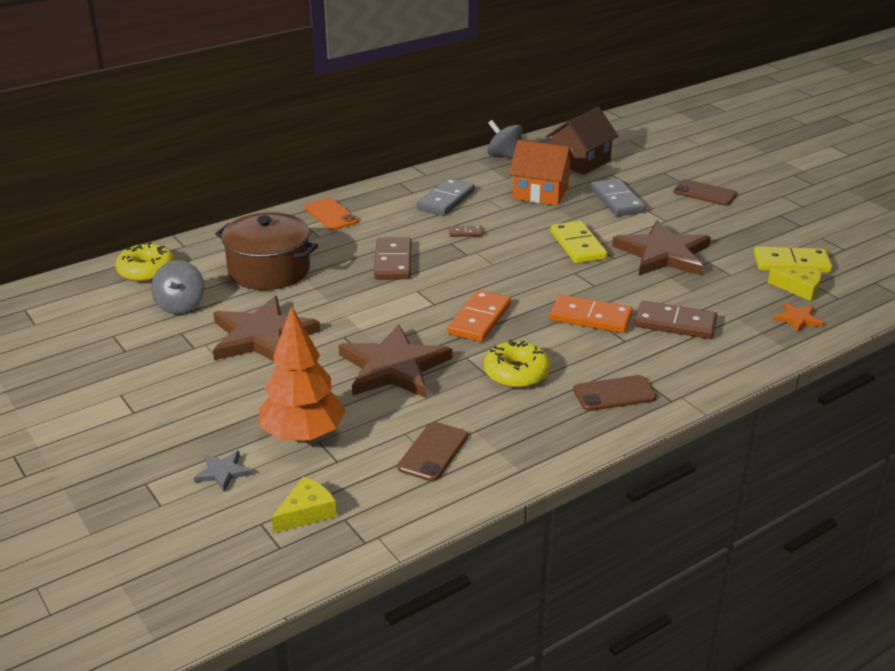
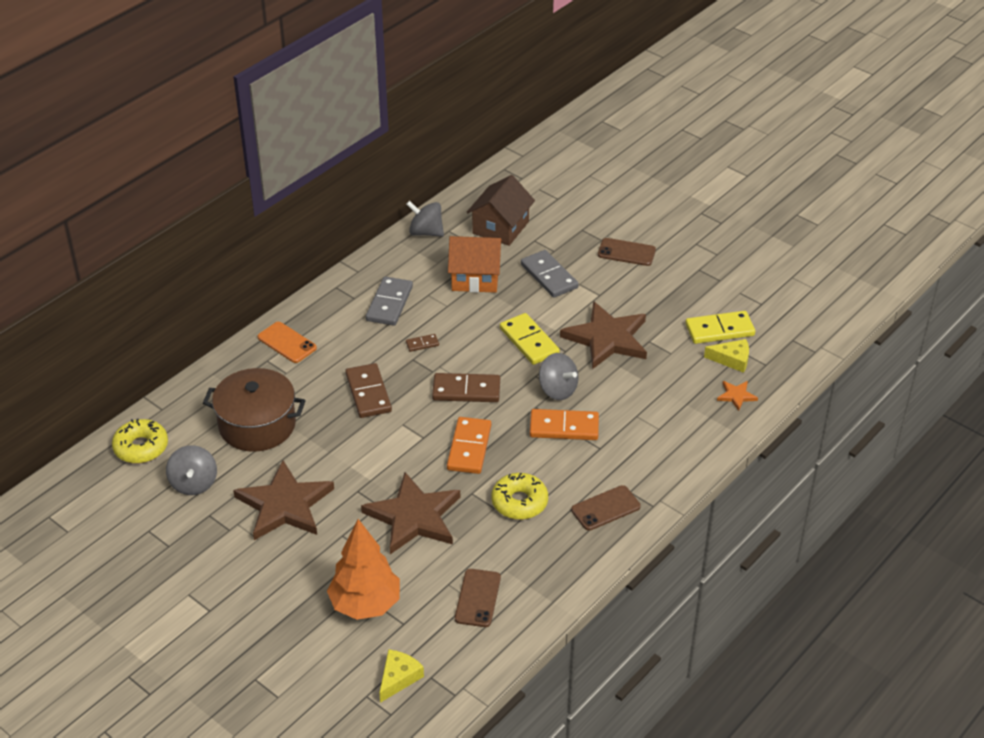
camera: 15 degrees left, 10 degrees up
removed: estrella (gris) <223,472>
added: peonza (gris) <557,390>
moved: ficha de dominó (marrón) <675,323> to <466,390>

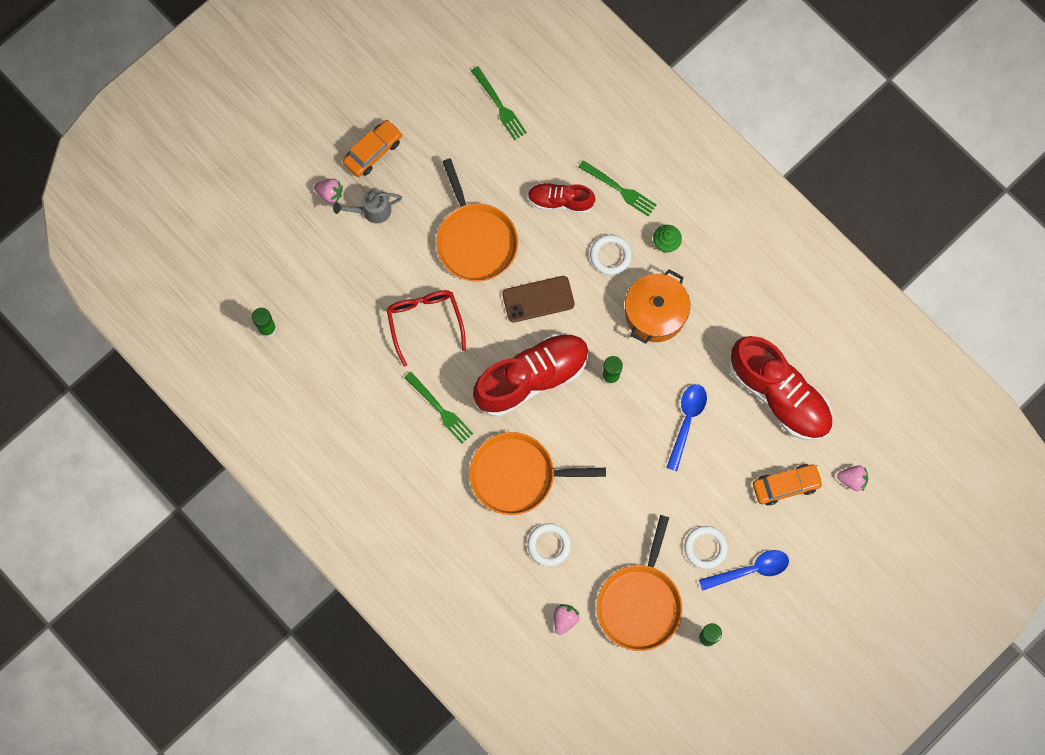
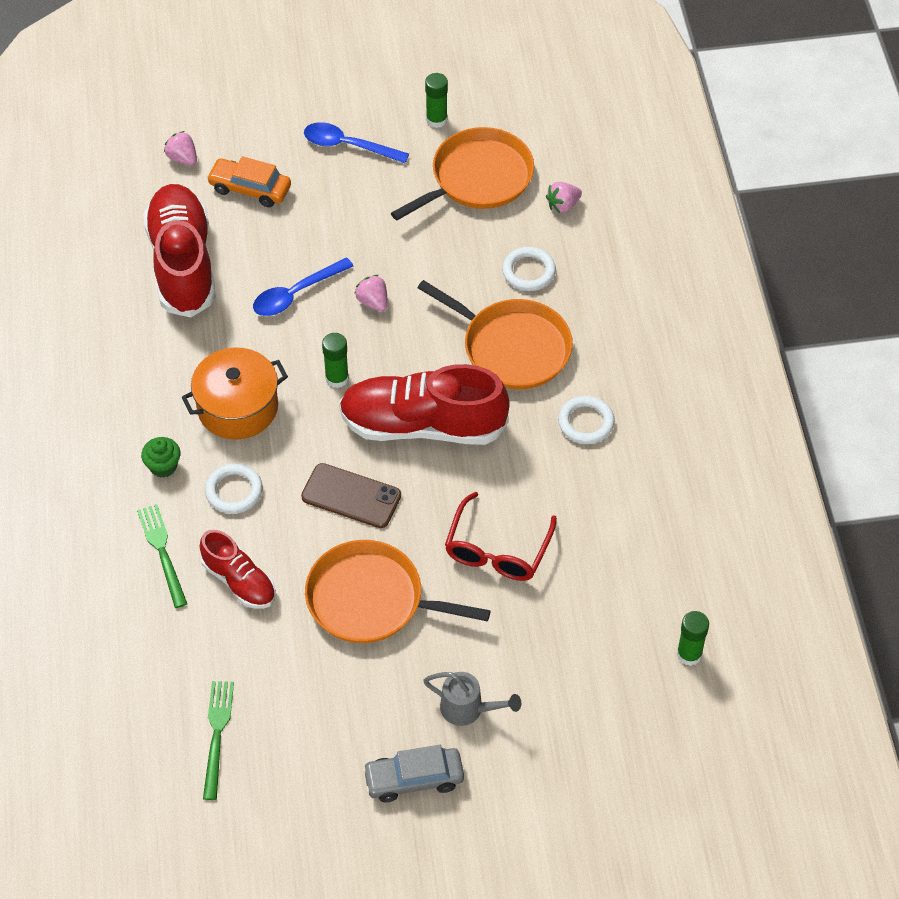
camera: 145 degrees left, 20 degrees down
removed: tenedor (verde) <440,409>
moved: fresa (rosa) <330,194> to <373,302>; anillo (blanco) <705,548> to <586,422>
recoloured: coche (naranja) <373,151> to coche (gris) <414,779>
turned: sartén (naranja) <475,240> = <371,600> 90 degrees counterclockwise

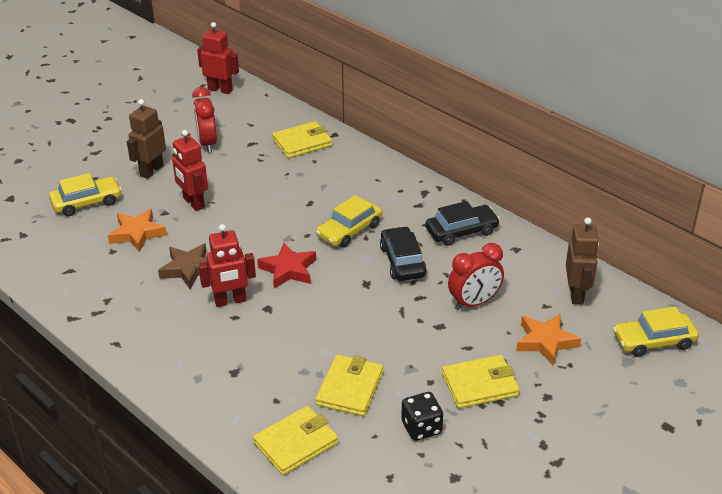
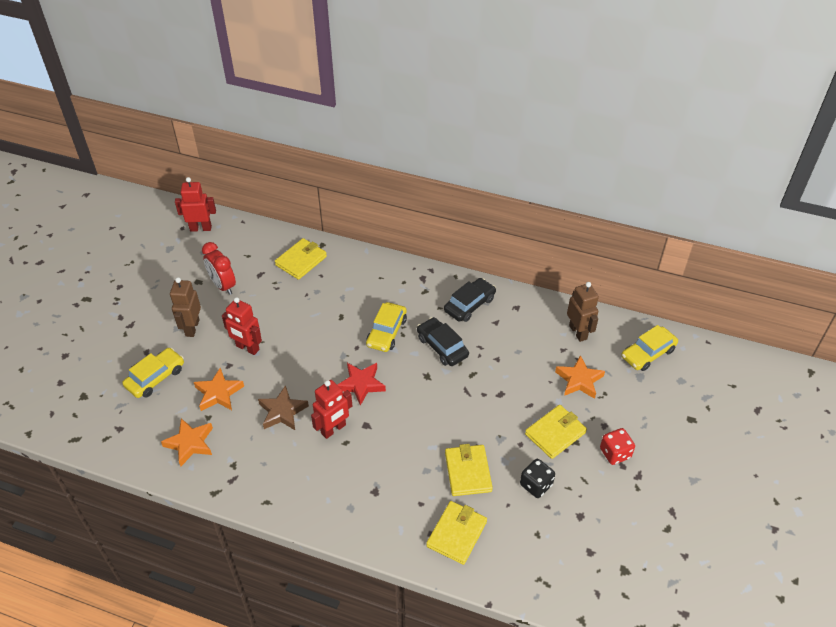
camera: 25 degrees left, 10 degrees up
removed: despertador (rojo) <474,302>
added: estrella (naranja) <190,443>; dado (rojo) <615,453>

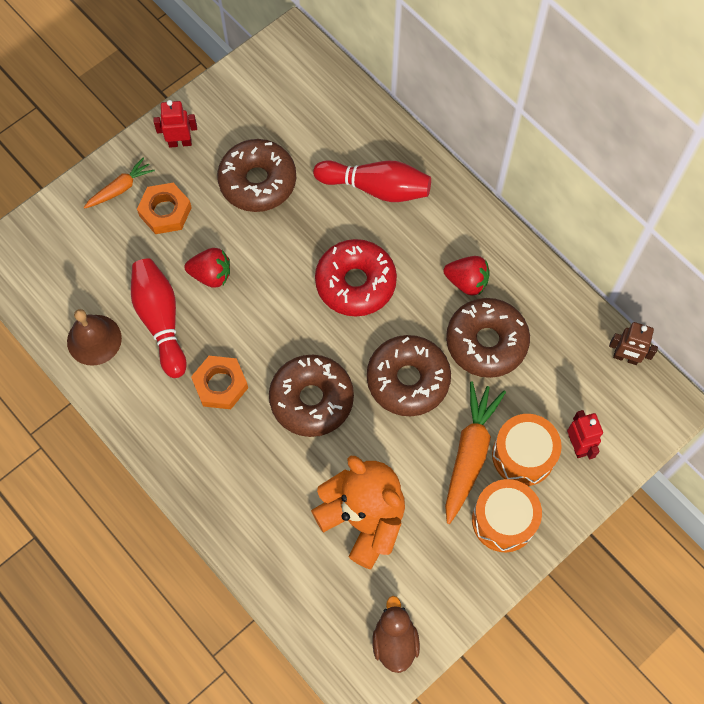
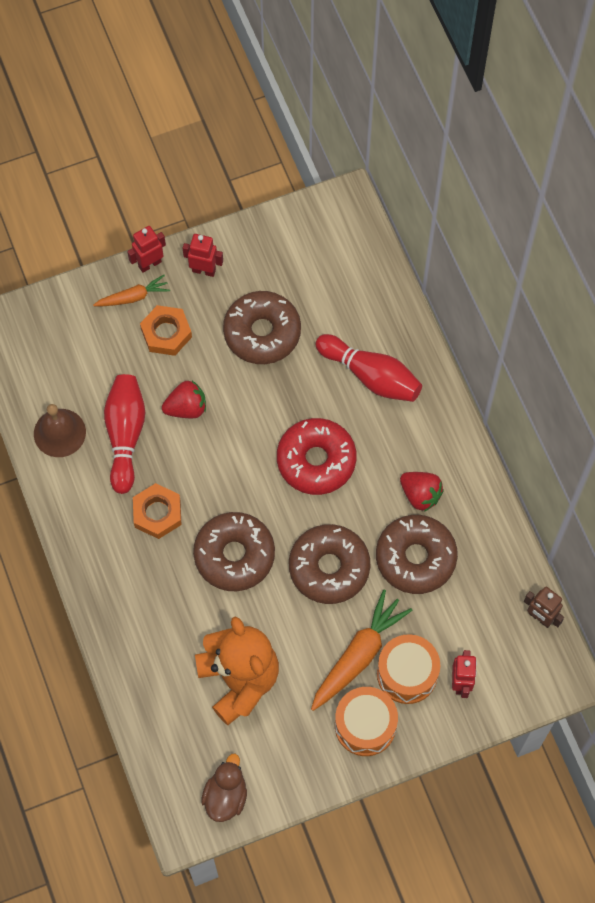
camera: 20 degrees right, 0 degrees up
added: robot (rojo) <149,264>
turned: fresa (rojo) <211,275> = <186,408> 45 degrees counterclockwise

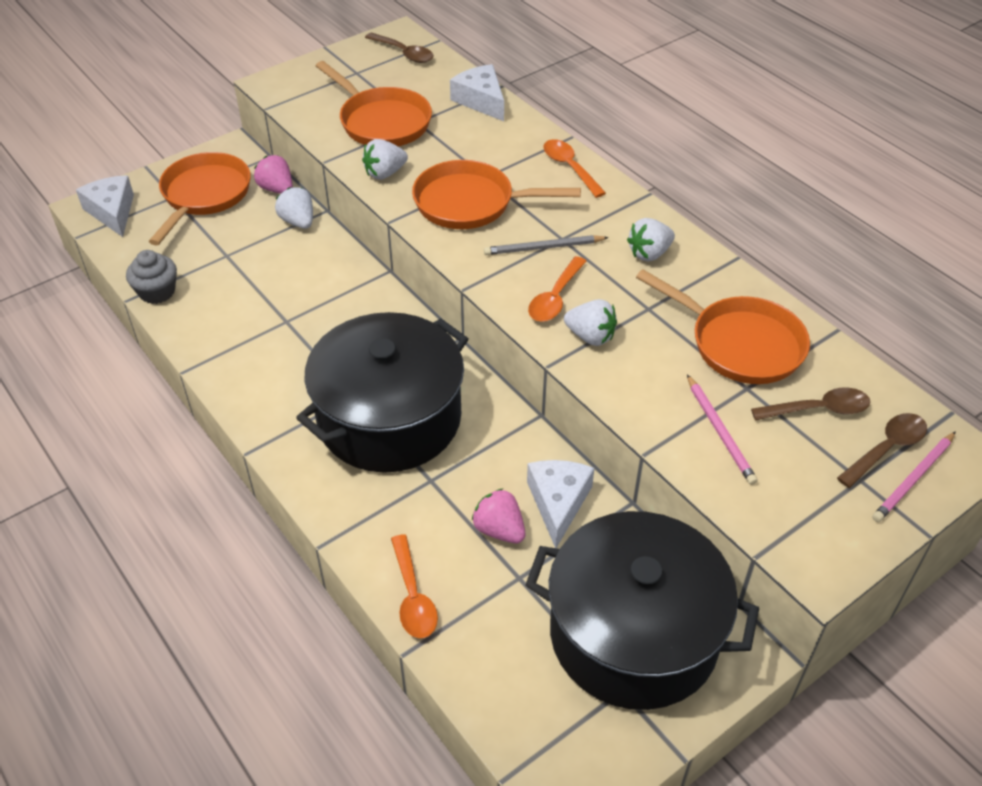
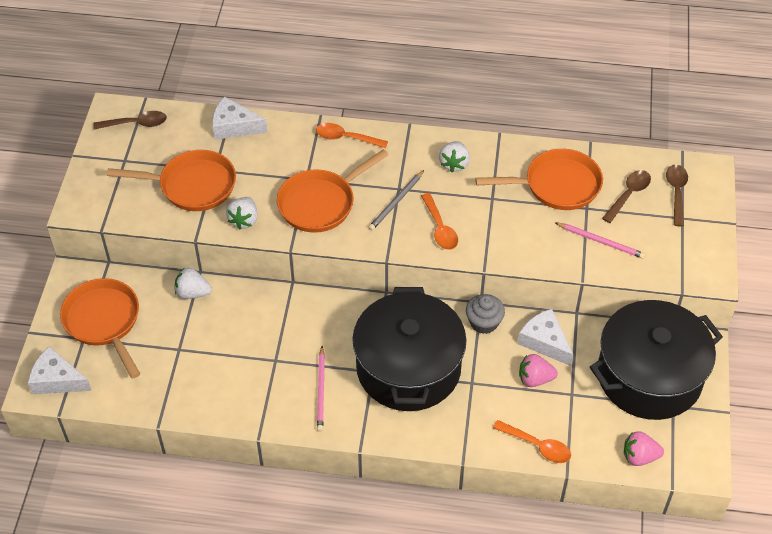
camera: 45 degrees left, 5 degrees up
removed: fresa (blanco) <590,336>
moved: lápiz (rosa) <913,479> to <321,390>; magdalena (gris) <157,292> to <484,322>; fresa (rosa) <277,189> to <639,457>

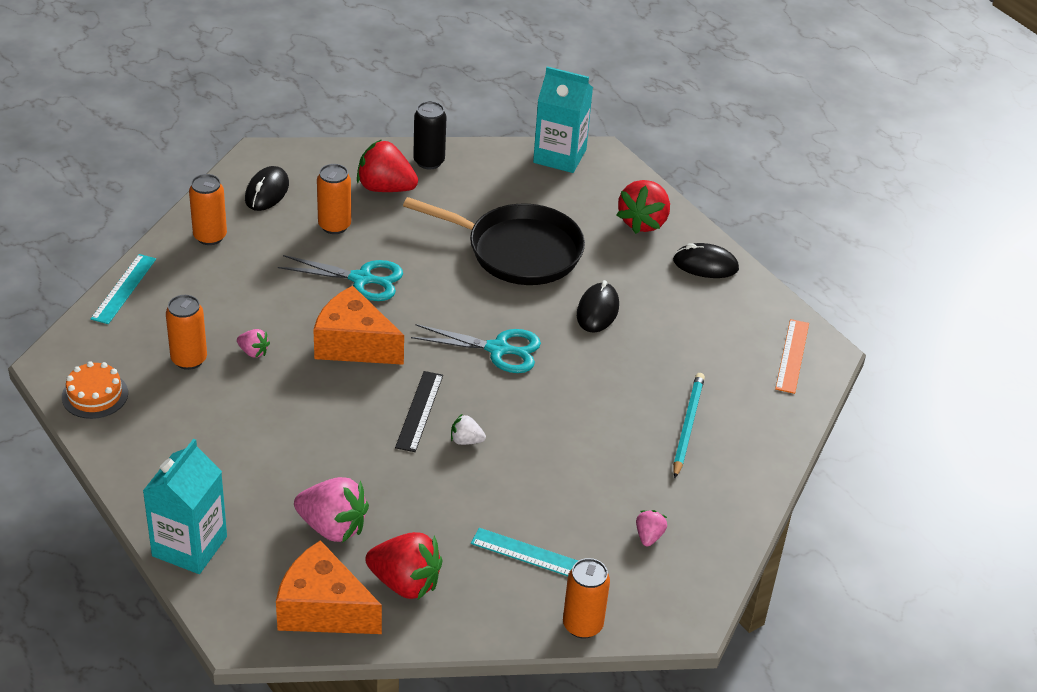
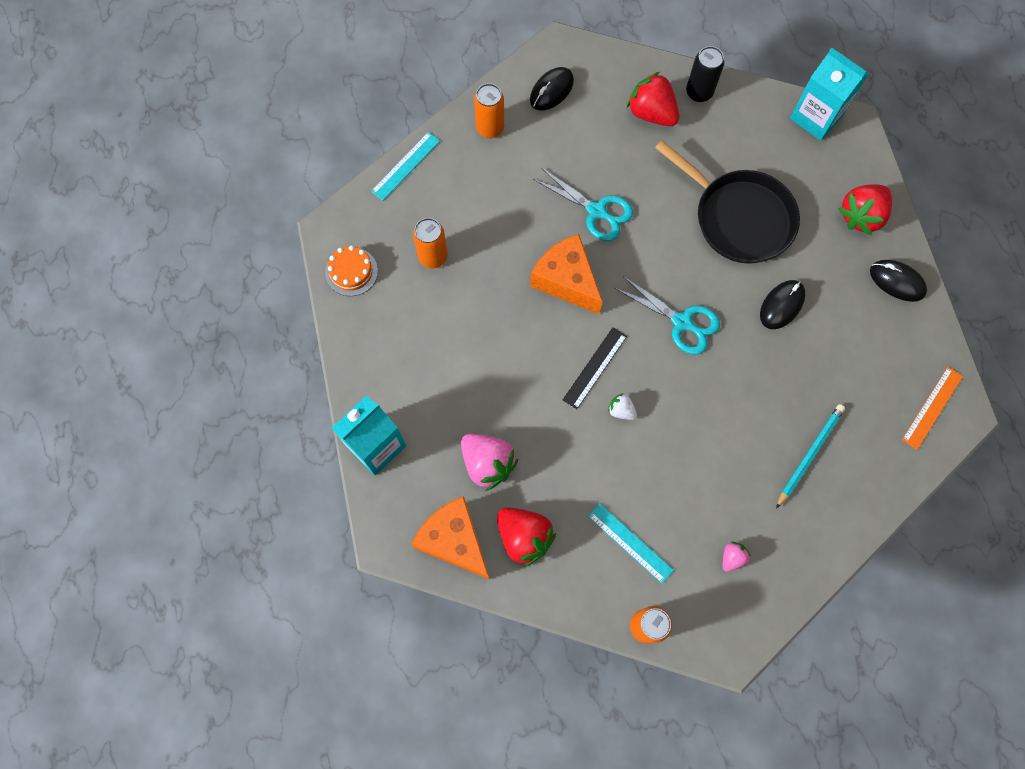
camera: 25 degrees right, 30 degrees up
removed: fresa (rosa) <253,352>; lata (naranja) <334,226>

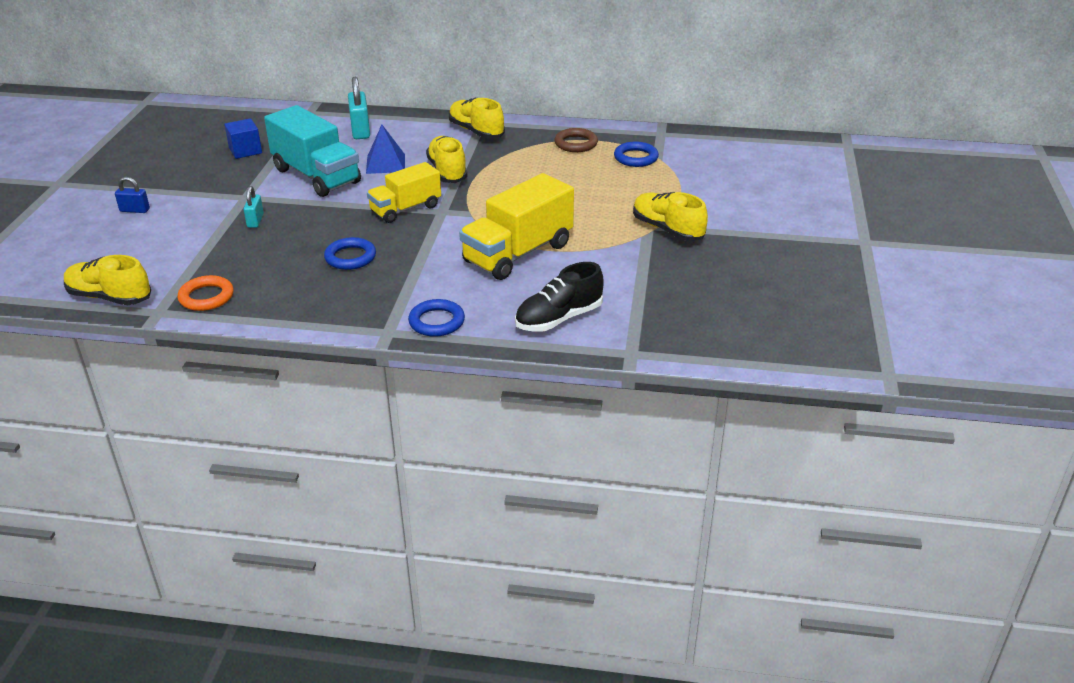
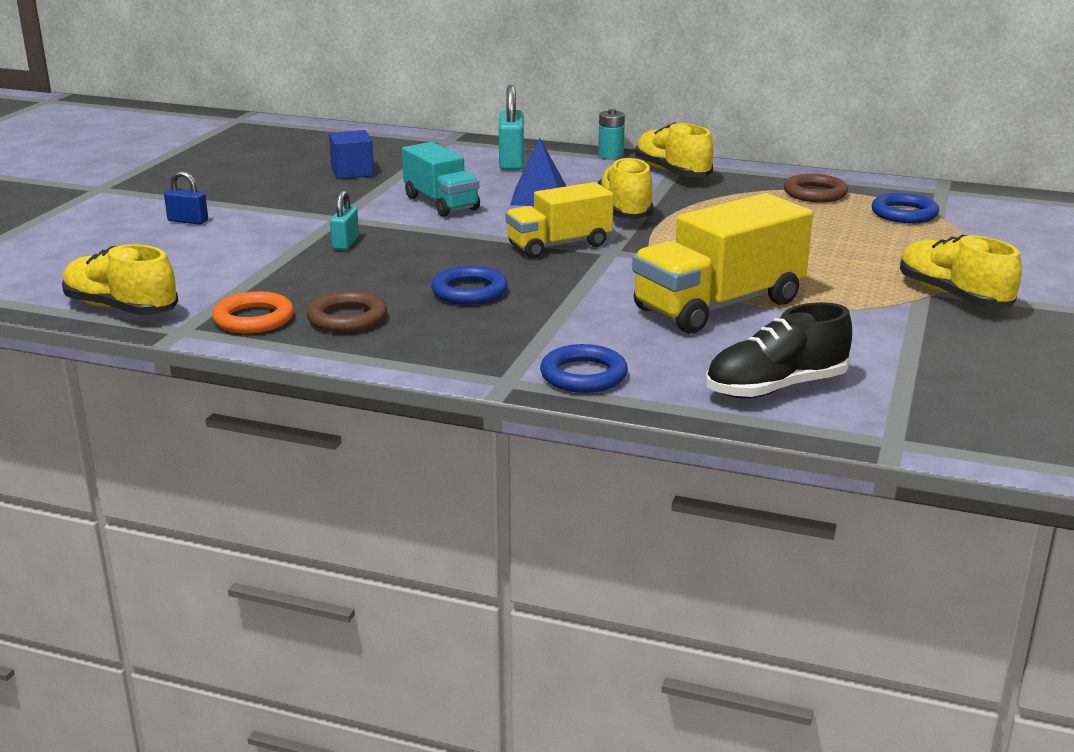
camera: 10 degrees right, 10 degrees down
added: anillo (marrón) <347,318>; pila (turquesa) <610,155>
resized: camión (turquesa) <316,176> = <441,203> x0.64

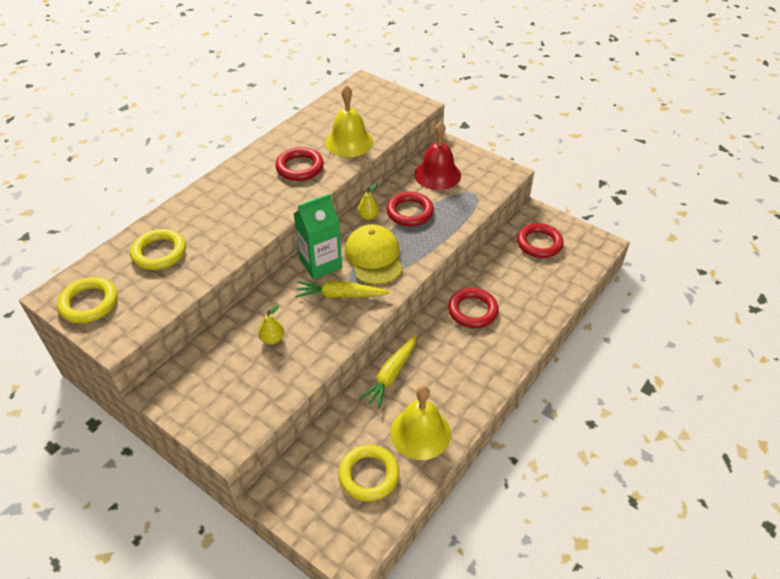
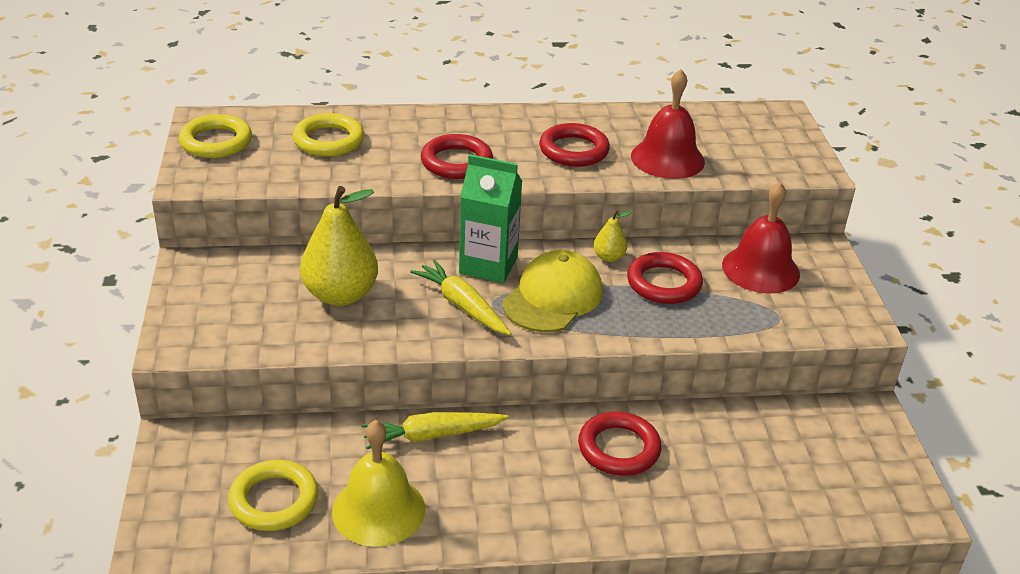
camera: 45 degrees right, 10 degrees down
moved: anillo (rojo) <539,243> to <456,162>
recoloured: campana (amarillo) <349,142> to campana (rojo) <667,158>
resized: pera (amarillo) <272,339> = <340,295> x2.15

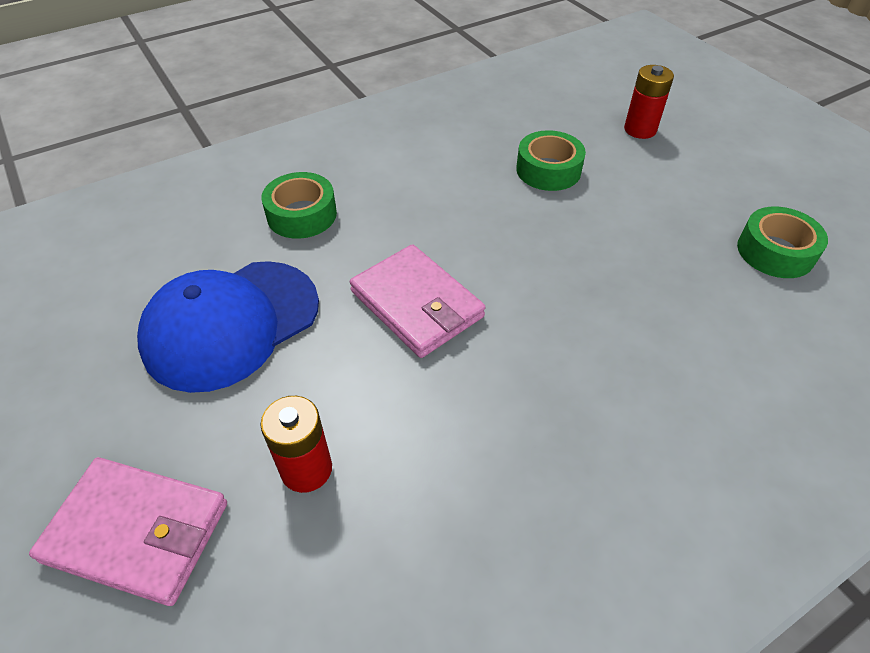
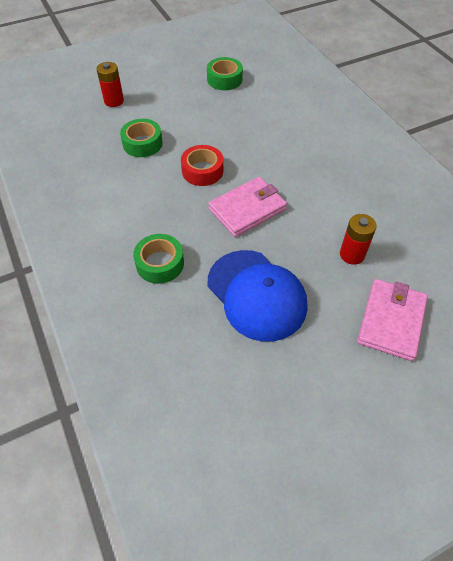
camera: 85 degrees left, 5 degrees up
added: cinta adhesiva (rojo) <202,171>

